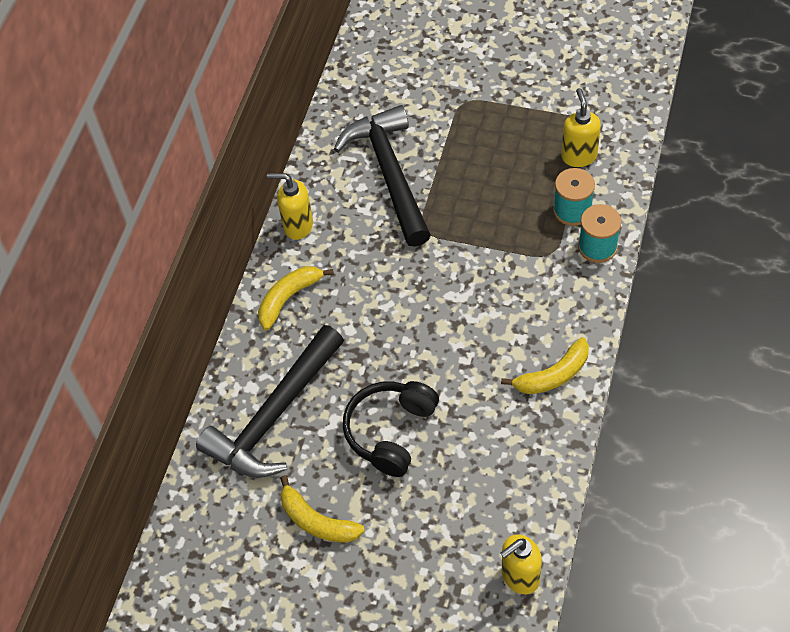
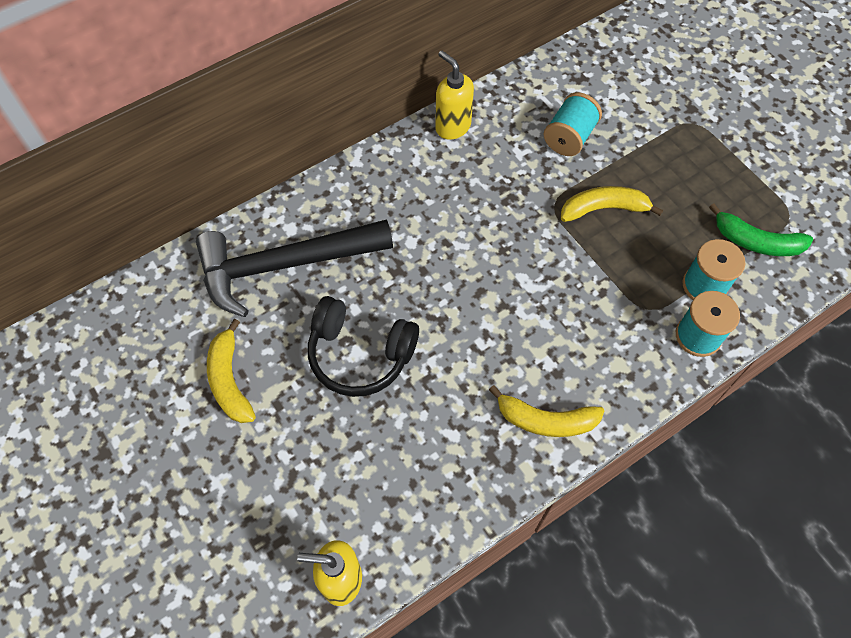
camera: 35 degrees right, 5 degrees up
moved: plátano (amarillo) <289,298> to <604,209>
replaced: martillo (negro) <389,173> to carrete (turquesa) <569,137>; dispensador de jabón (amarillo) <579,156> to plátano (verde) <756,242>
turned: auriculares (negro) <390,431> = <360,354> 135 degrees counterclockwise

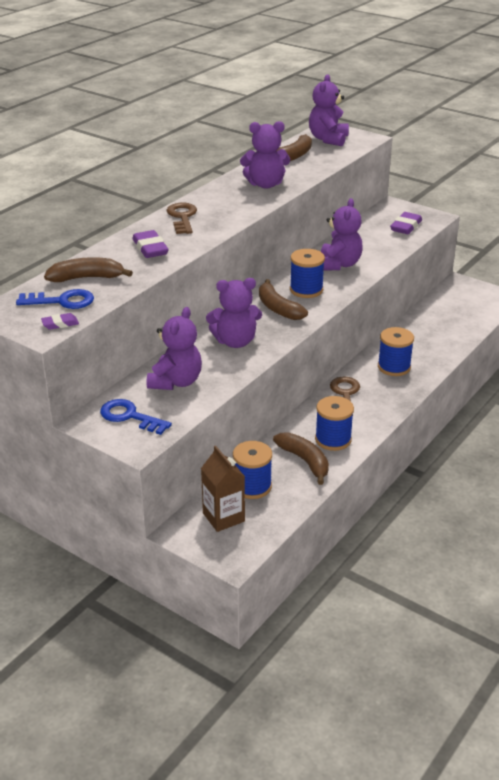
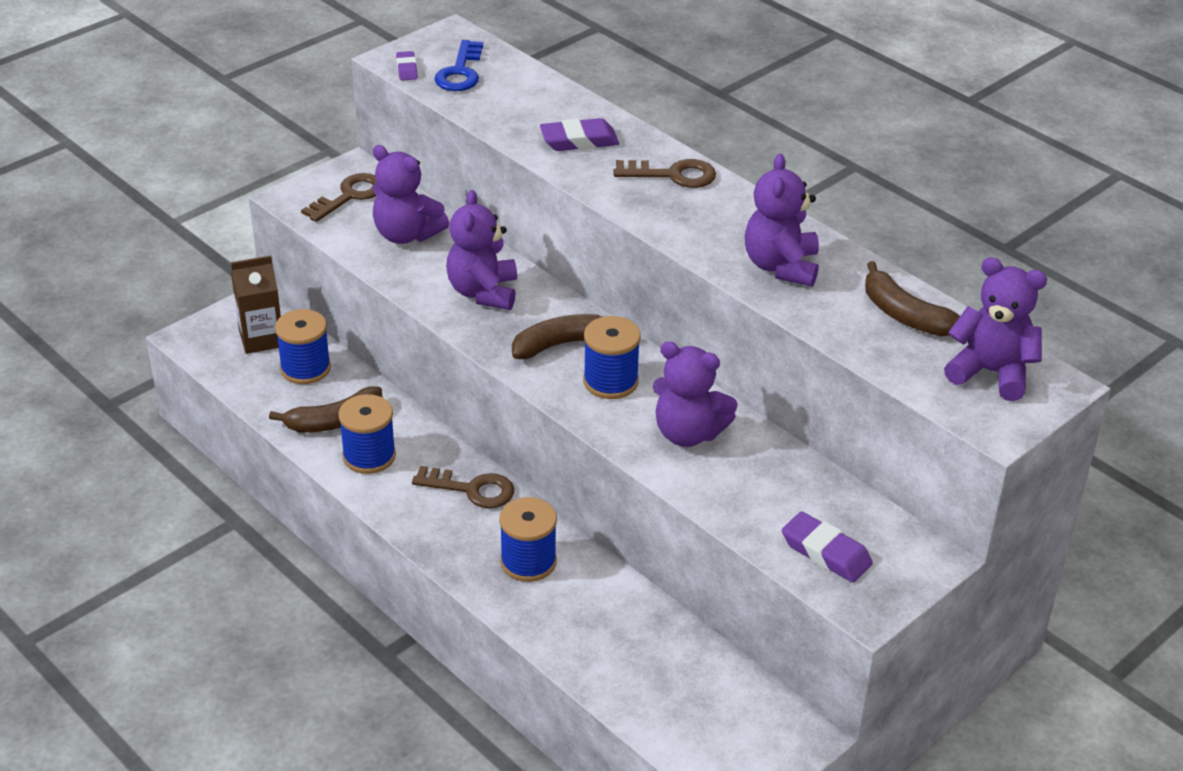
camera: 100 degrees right, 5 degrees up
removed: plátano (marrón) <87,278>
recoloured: llave (azul) <129,416> to llave (marrón) <349,196>

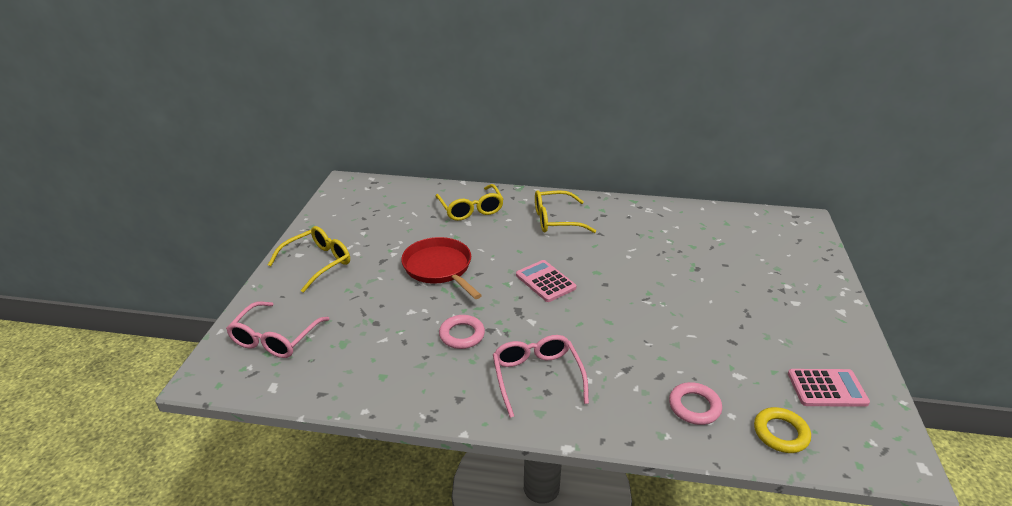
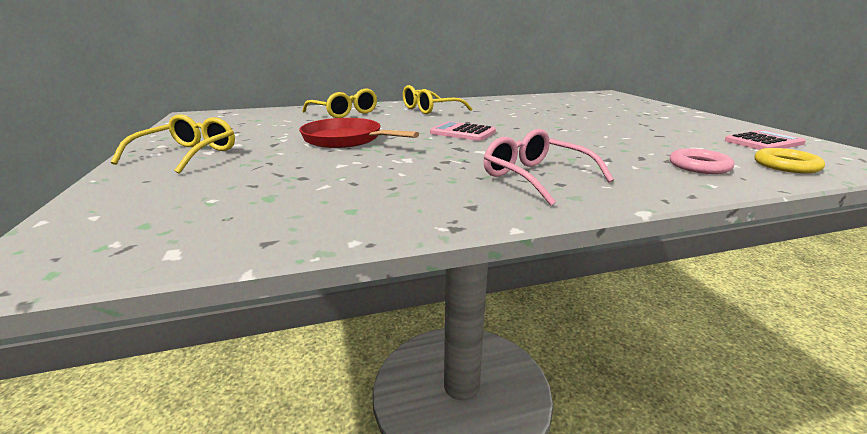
camera: 25 degrees left, 10 degrees down
removed: gafas (rosa) <275,338>; anillo (rosa) <462,335>

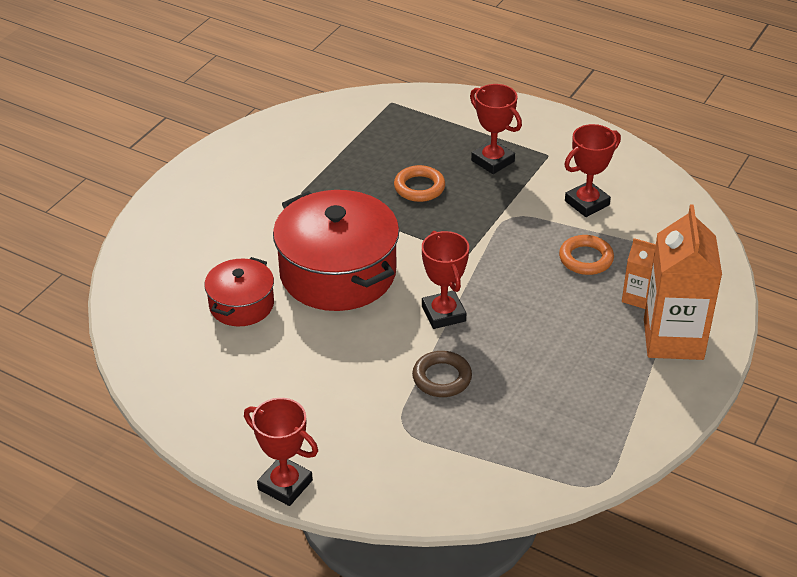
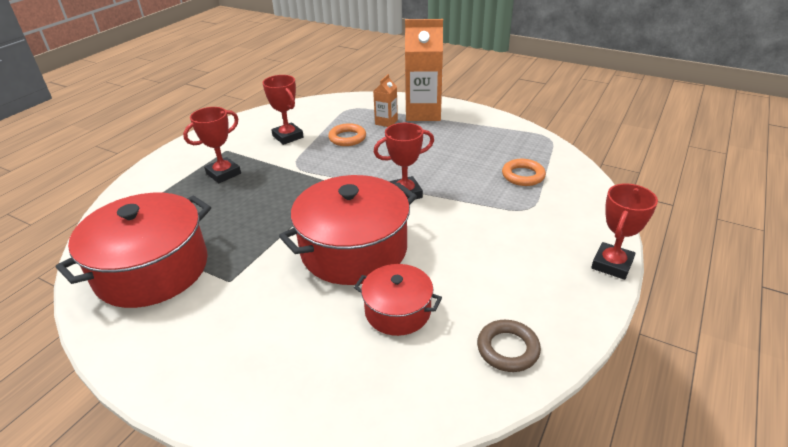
camera: 90 degrees left, 5 degrees down
added: olla (rojo) <152,269>
moved: anillo (marrón) <442,378> to <507,349>; anillo (naranja) <419,187> to <523,176>

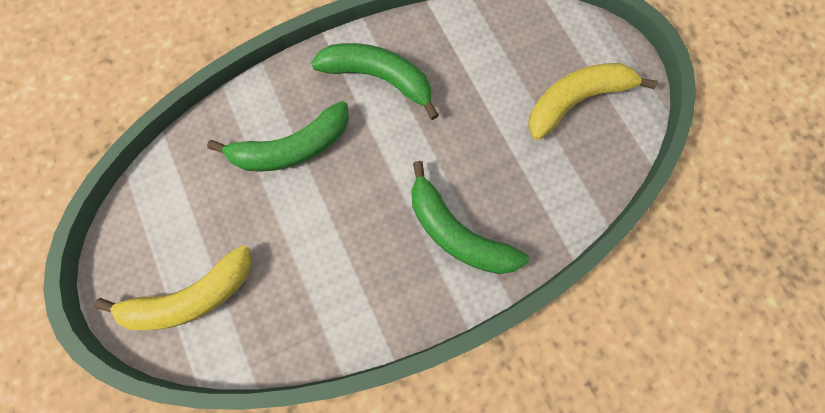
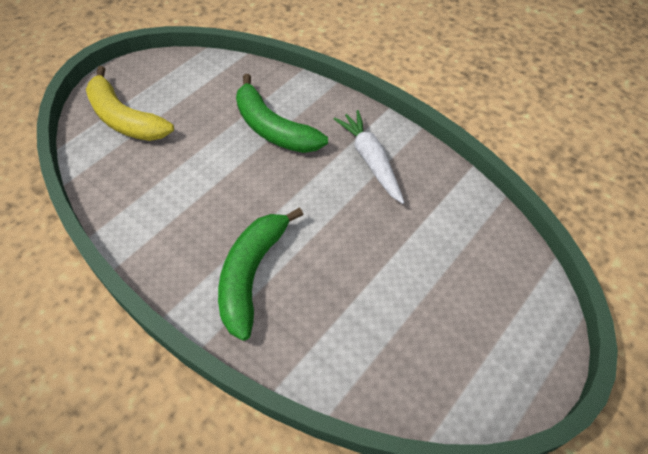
camera: 65 degrees right, 20 degrees down
removed: plátano (amarillo) <575,101>
replaced: plátano (verde) <379,78> to zanahoria (blanco) <370,160>

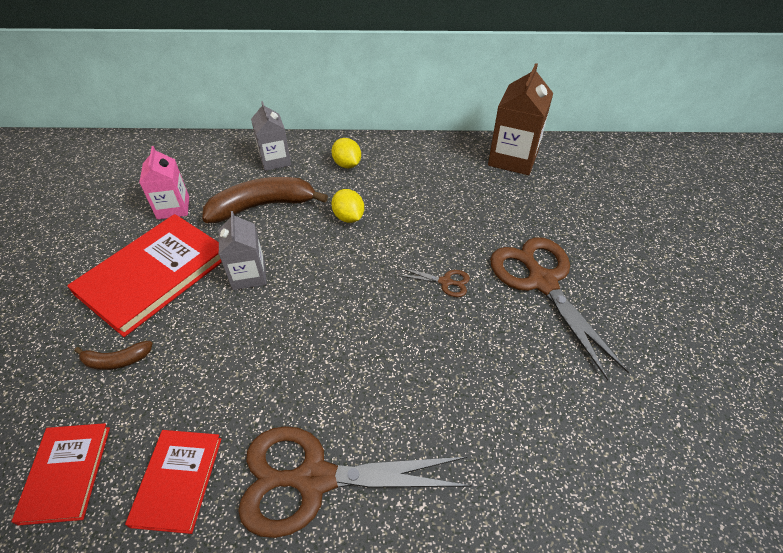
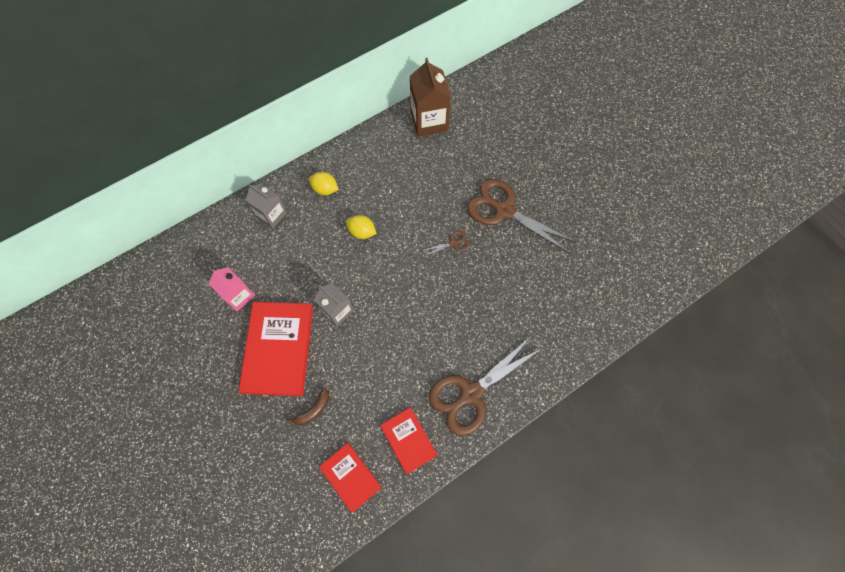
camera: 35 degrees left, 20 degrees up
removed: plátano (marrón) <262,206>

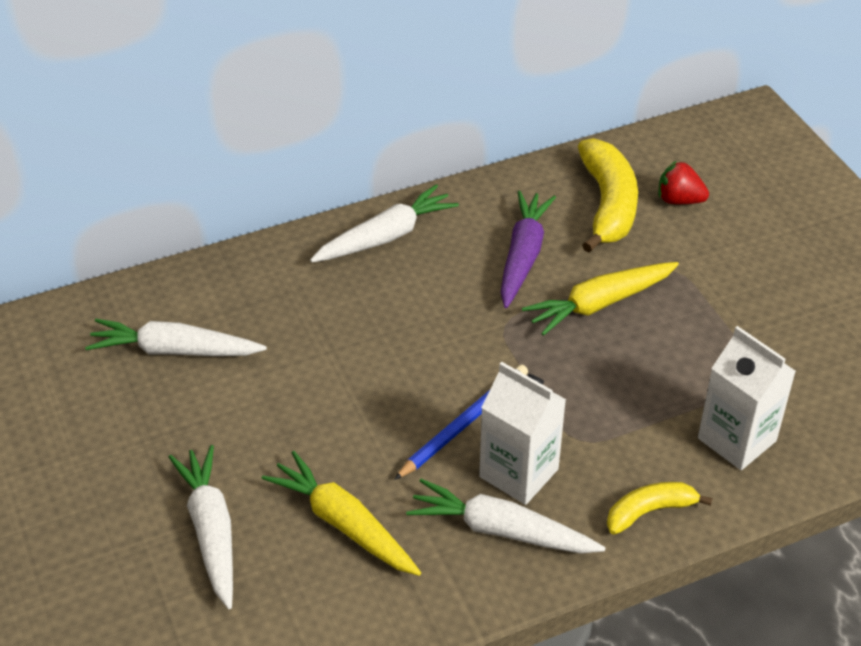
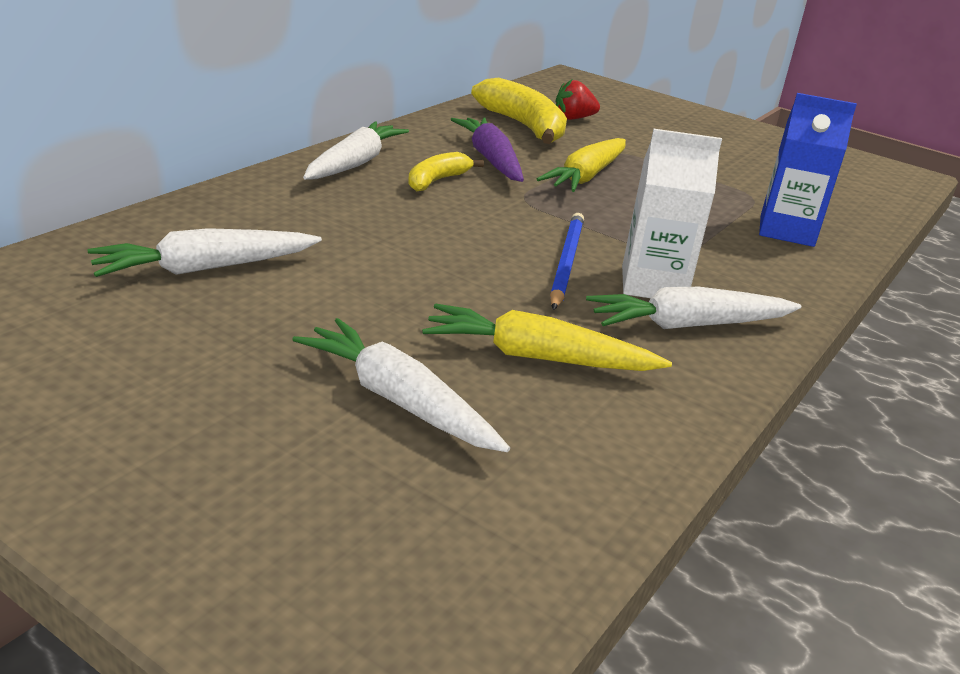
camera: 35 degrees left, 15 degrees down
moved: plátano (amarillo) <649,511> to <437,181>
recoloured: cartón de leche (blanco) <736,439> to cartón de leche (azul) <786,231>

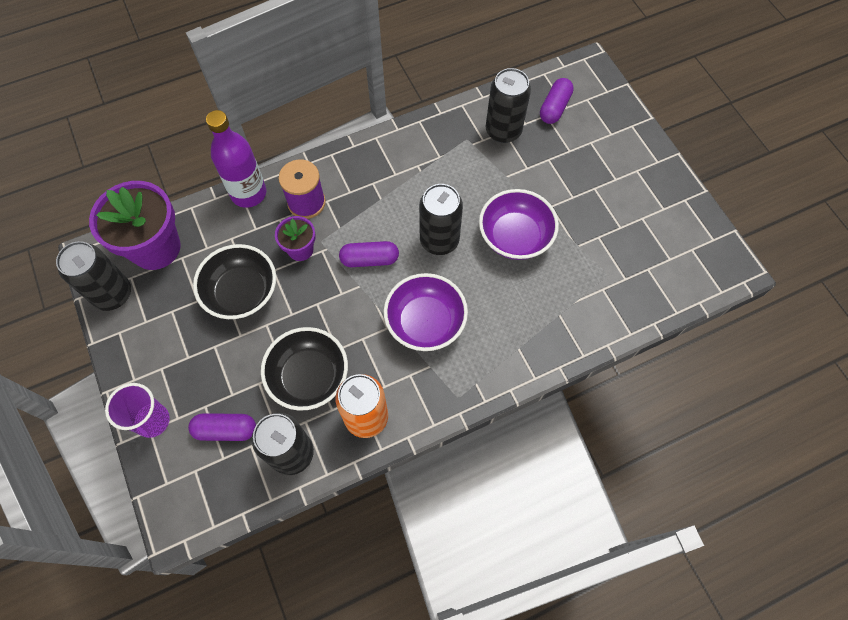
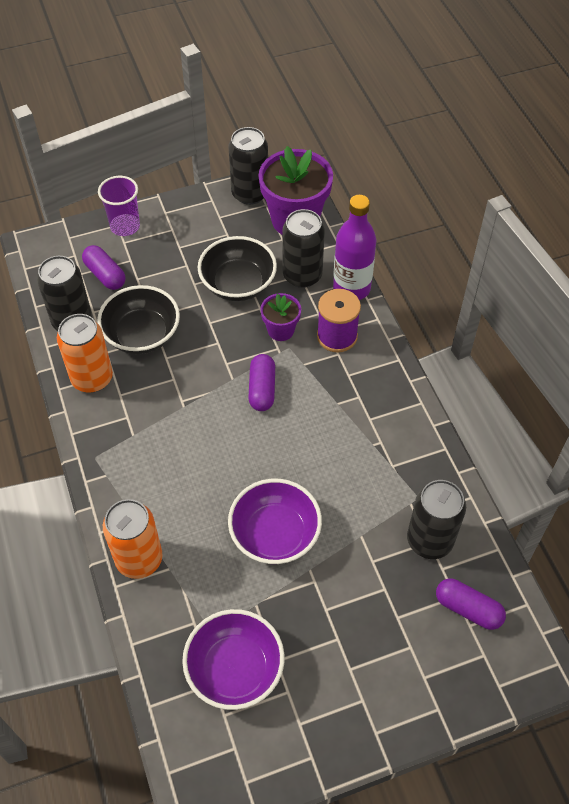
camera: 95 degrees right, 10 degrees down
added: lata (naranja) <139,559>
moved: cuenco (morado) <425,322> to <235,669>; lata (negro) <439,240> to <302,275>
turned: cápsula (morado) <226,430> = <105,275> 45 degrees counterclockwise

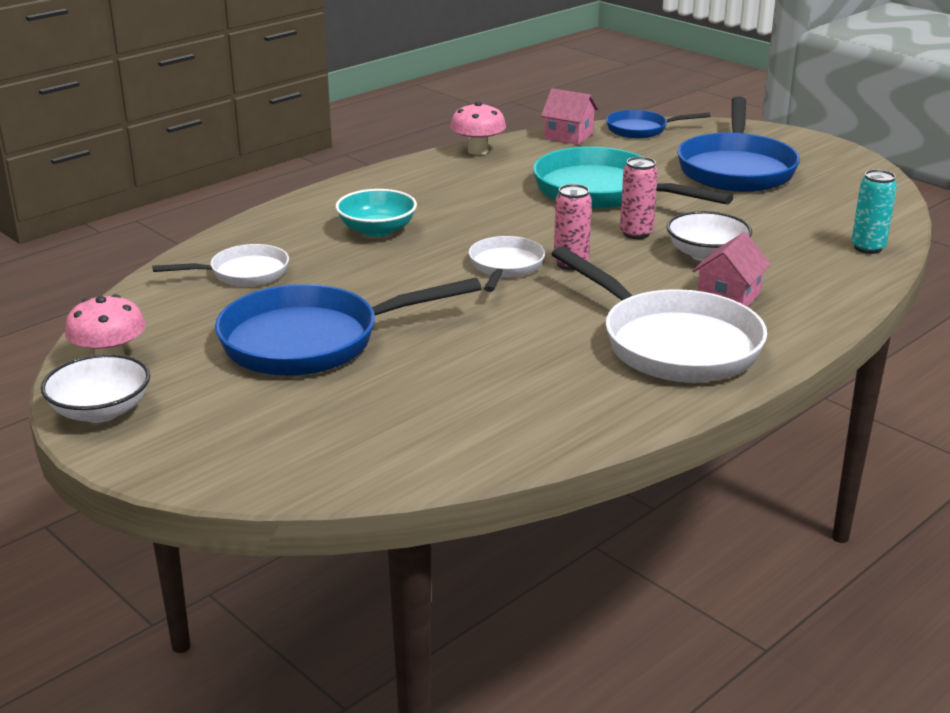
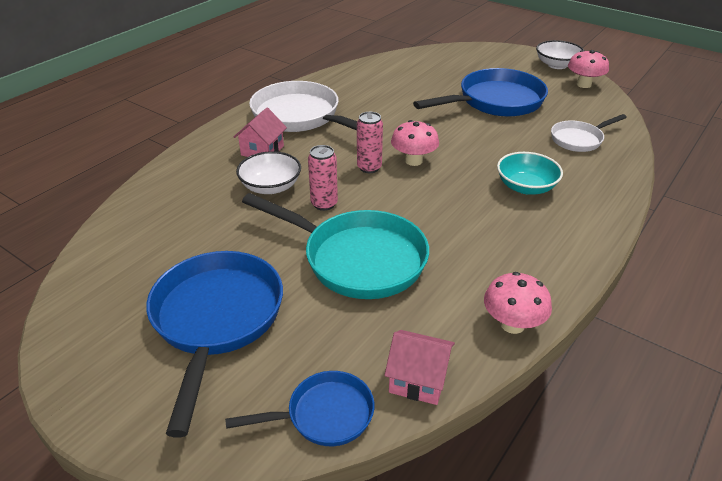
camera: 170 degrees right, 10 degrees up
removed: lata (turquesa) <868,248>
replaced: sartén (blanco) <505,267> to seta (rosa) <413,161>

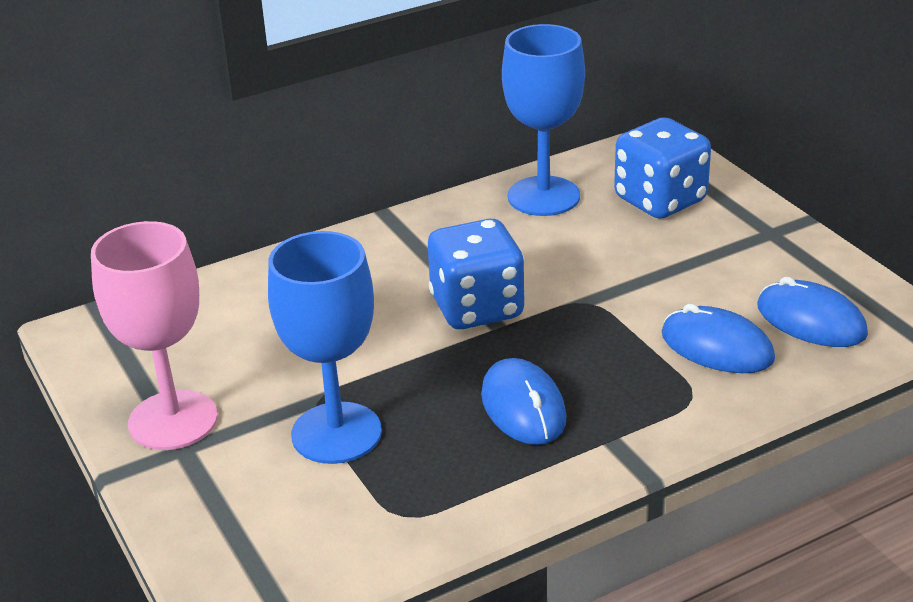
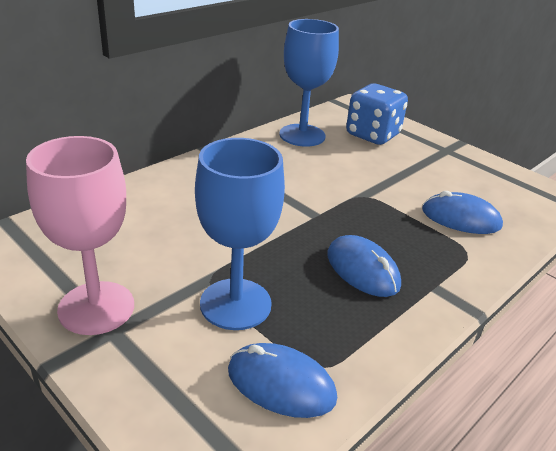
camera: 20 degrees left, 0 degrees up
removed: dado (azul) <477,308>
moved: ratón (azul) <811,320> to <281,384>

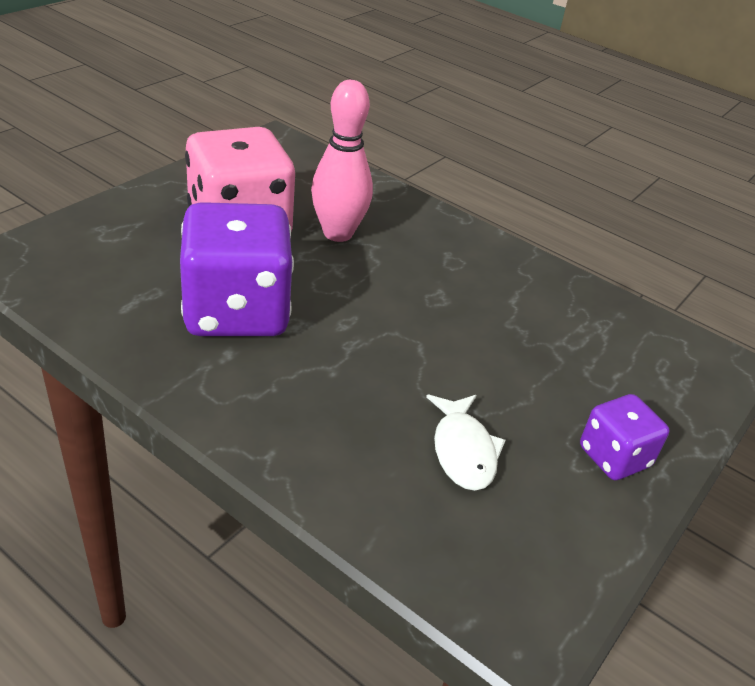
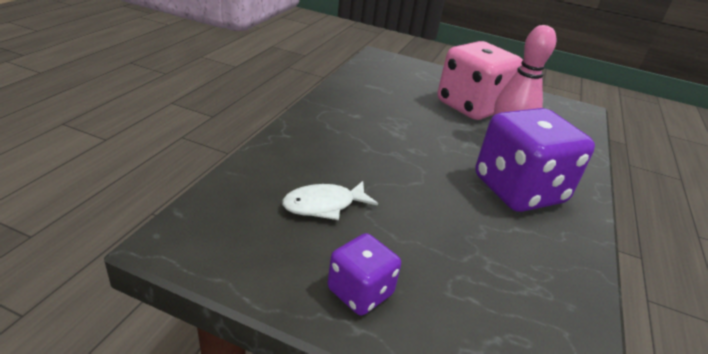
camera: 75 degrees right, 5 degrees down
moved: dado (morado) <236,312> to <518,190>

